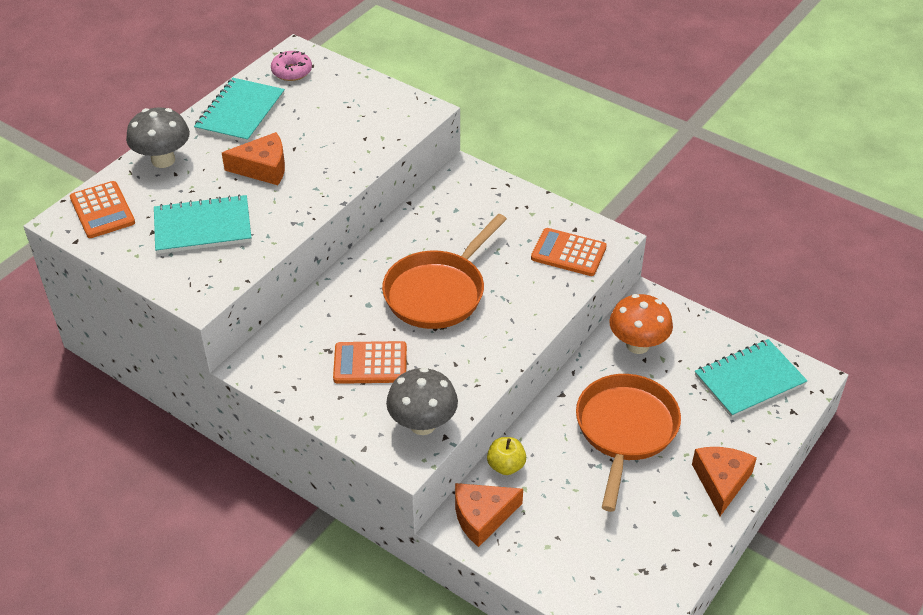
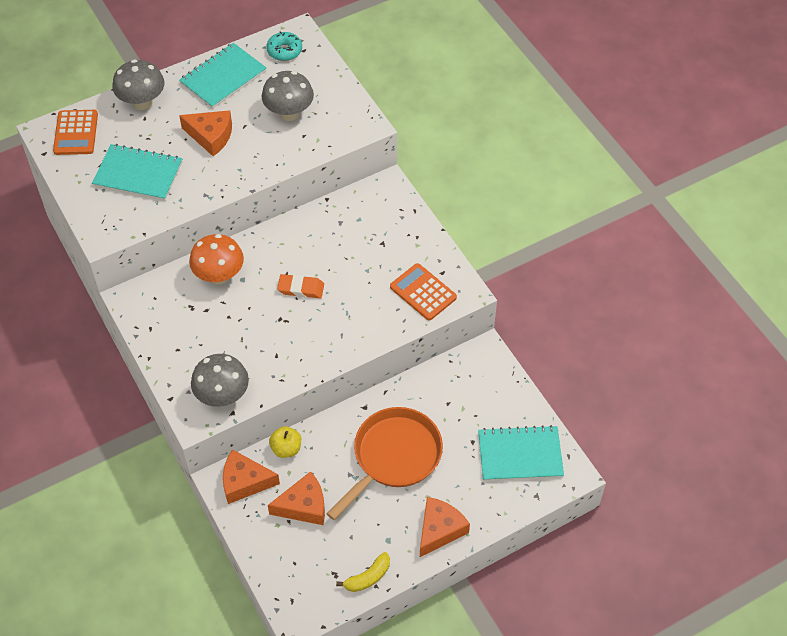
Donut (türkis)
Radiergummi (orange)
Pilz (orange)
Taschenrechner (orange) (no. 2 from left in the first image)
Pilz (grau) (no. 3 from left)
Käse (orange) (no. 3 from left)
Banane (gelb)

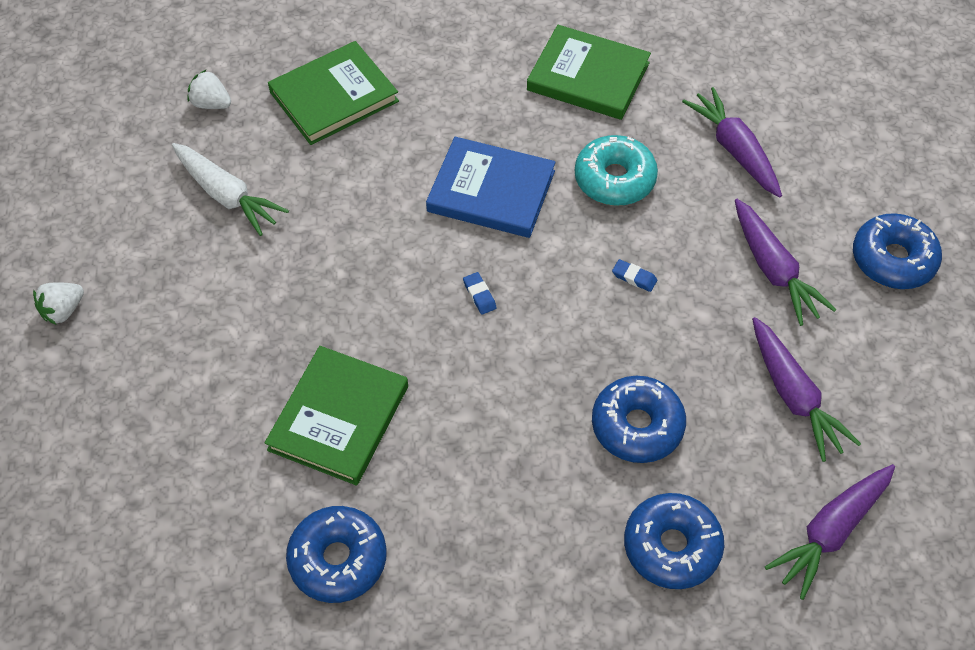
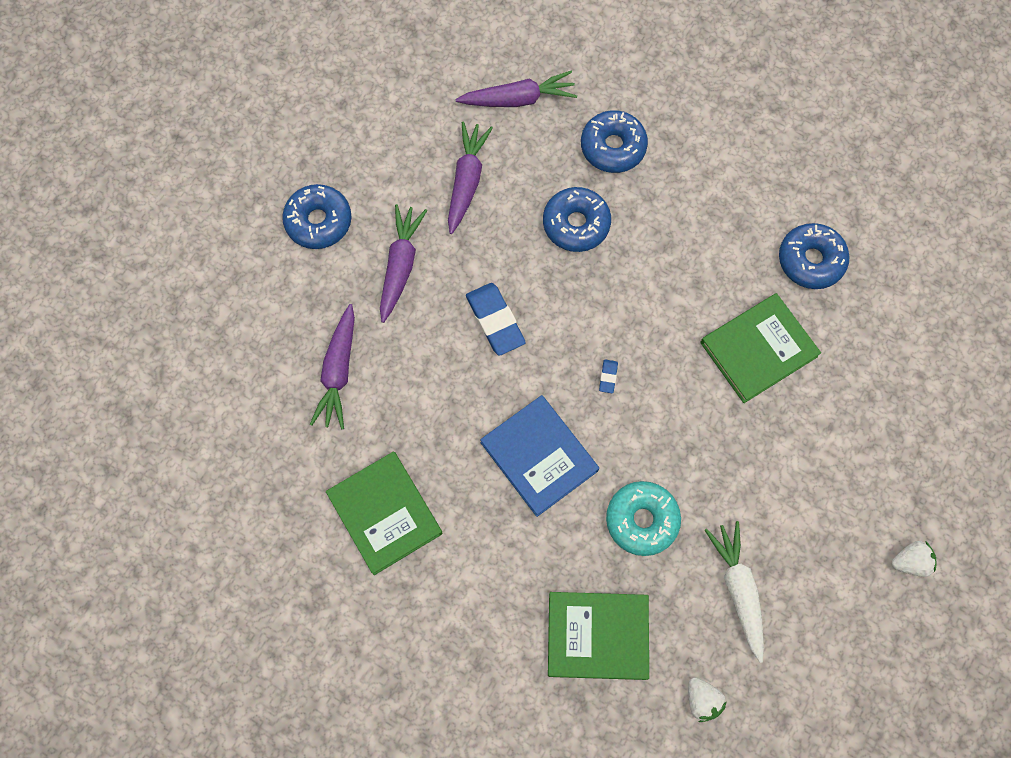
Donut (türkis)
Radiergummi (blau) (no. 1 from left)

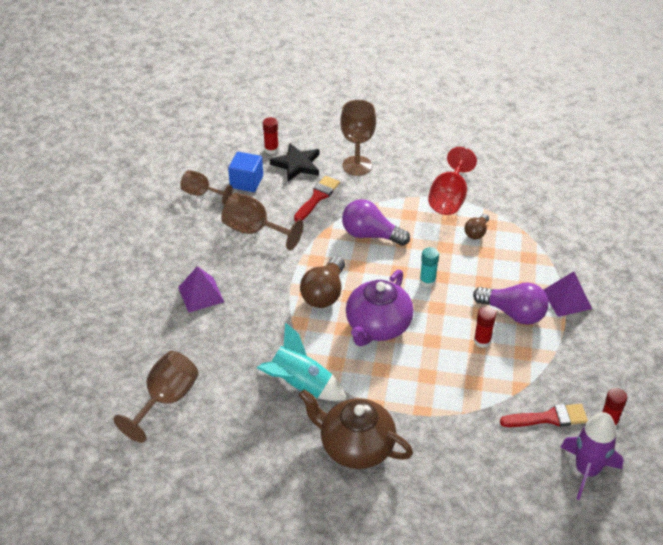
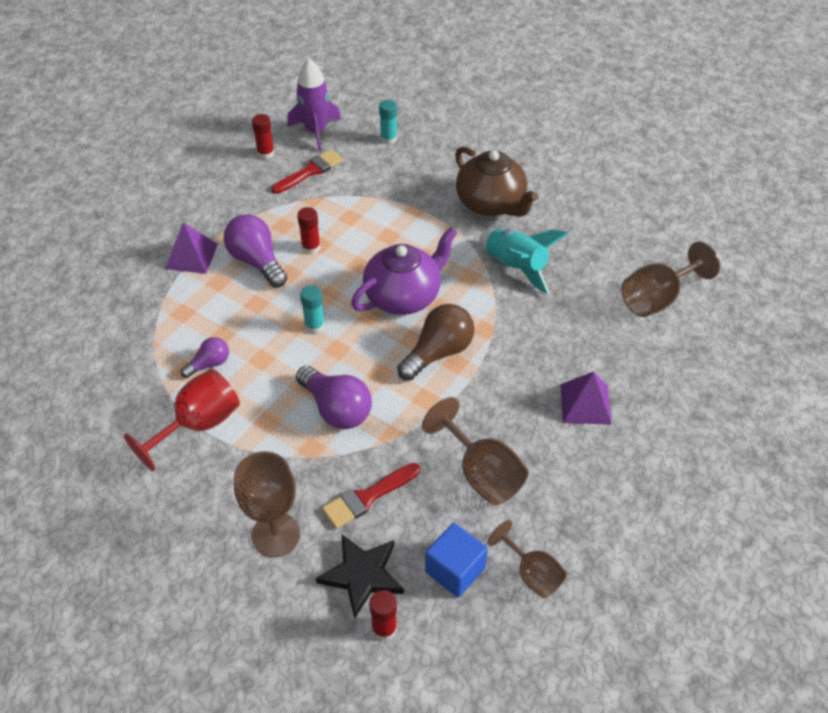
Glühbirne (lila) (no. 1 from left)
Pinsel (rot) (no. 1 from left)
Klebestift (türkis) (no. 2 from left)

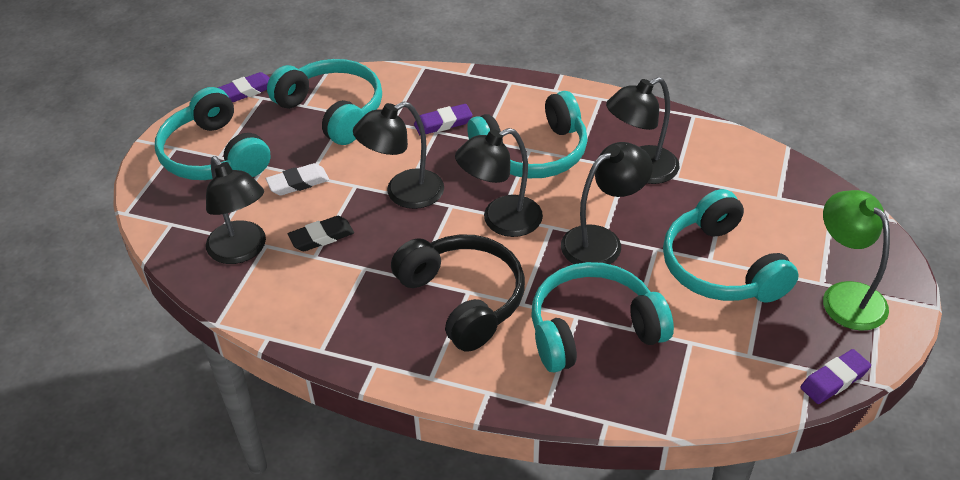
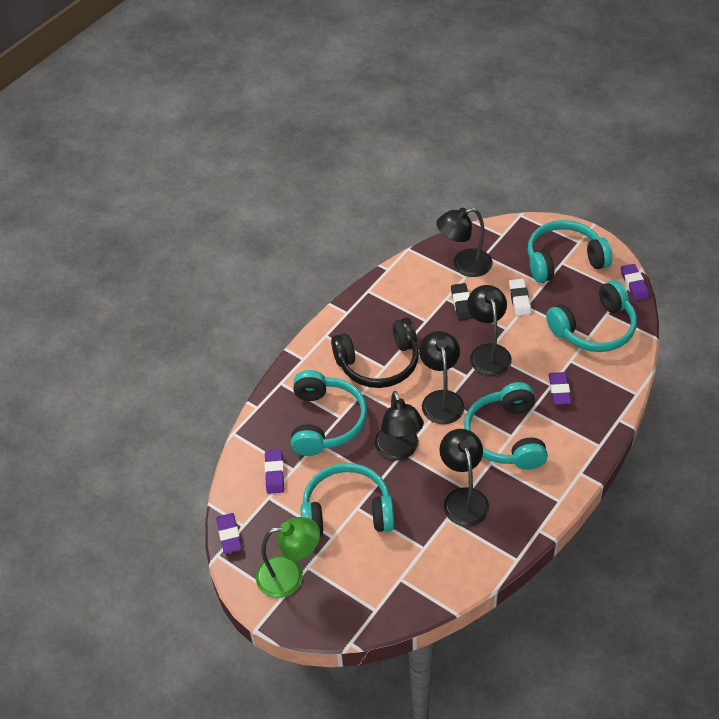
Radiergummi (lila) (no. 2 from left)

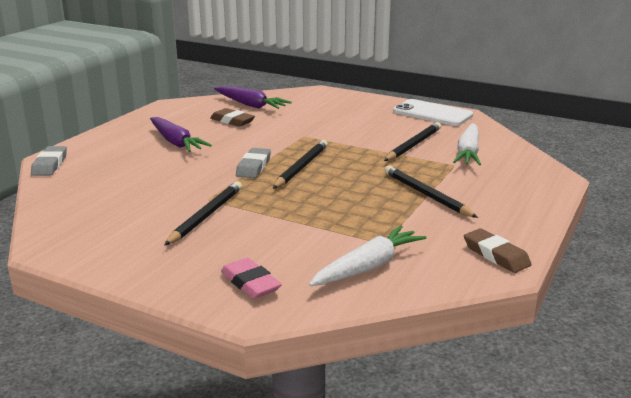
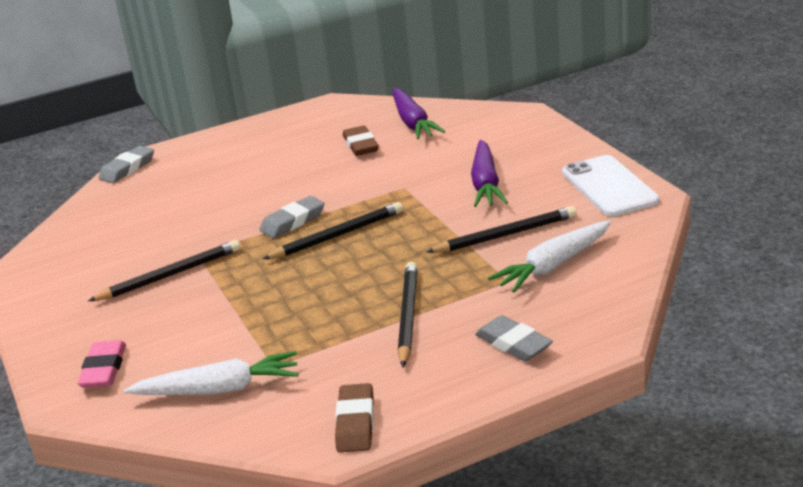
Karotte (lila) (no. 2 from left)
Radiergummi (grau) (no. 3 from left)

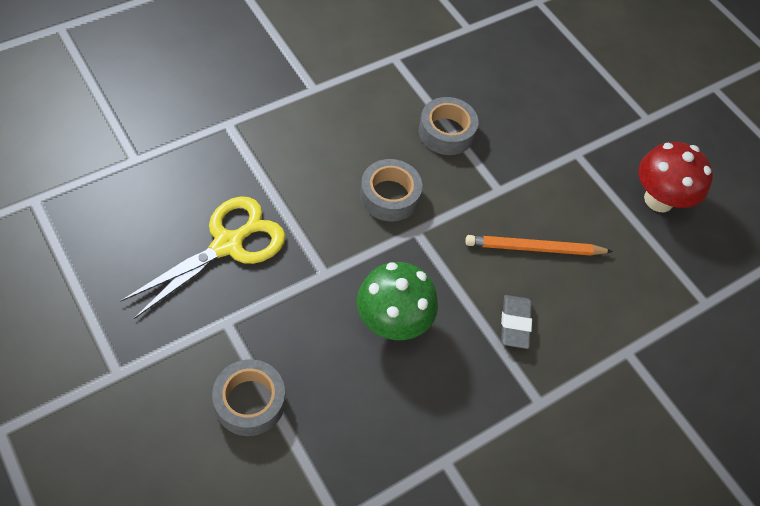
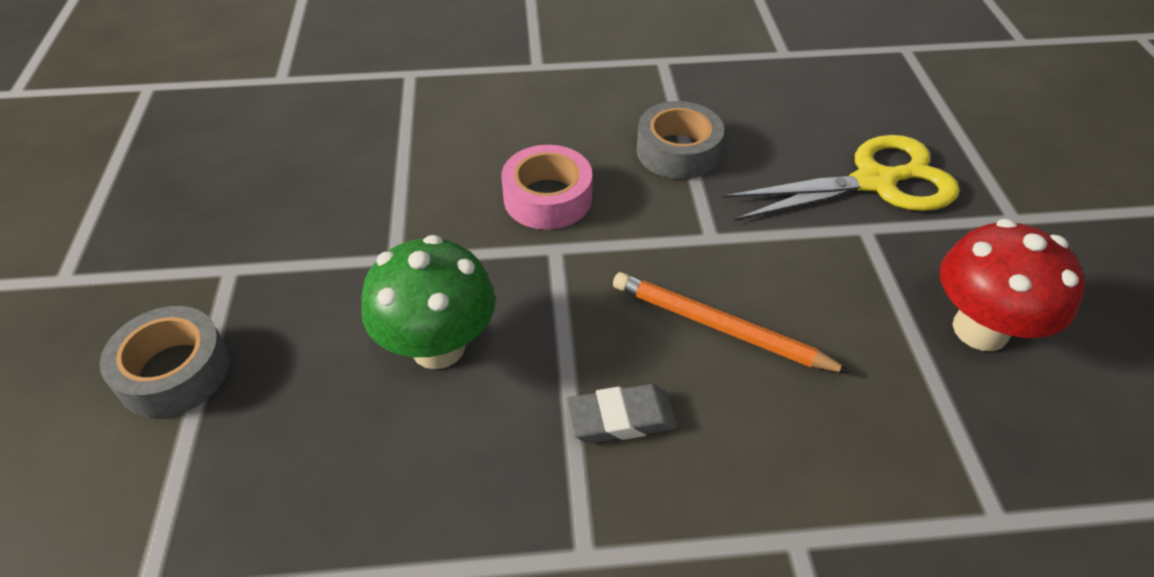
Klebeband (rosa)
Schere (gelb)
Radiergummi (grau)

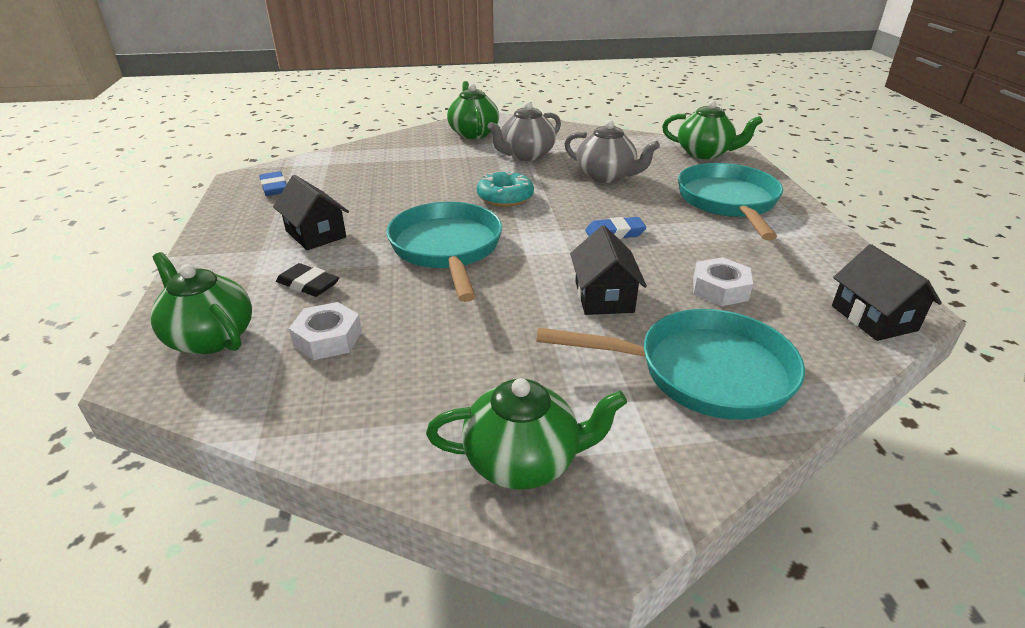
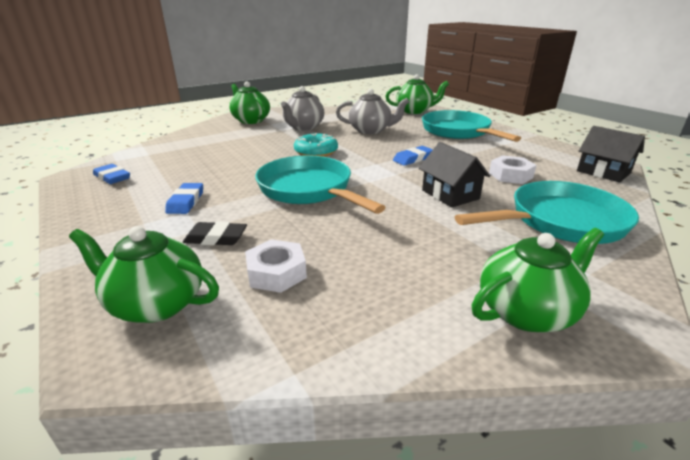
Radiergummi (blau) (no. 2 from left)

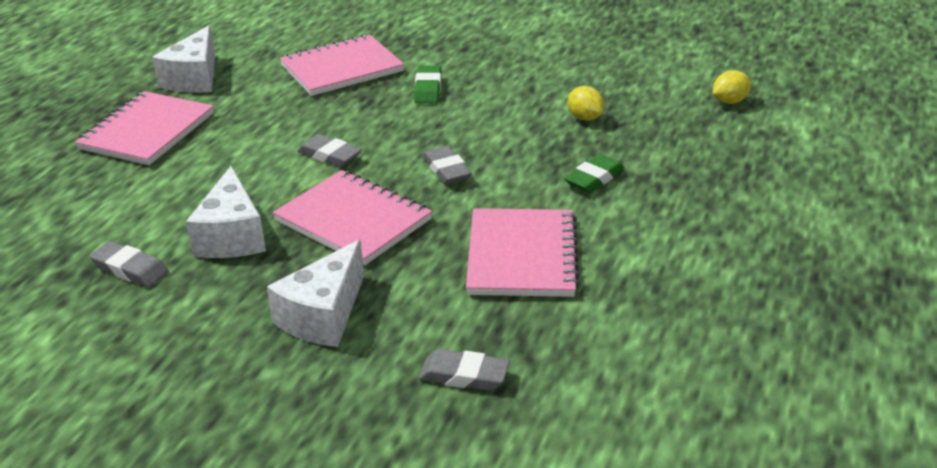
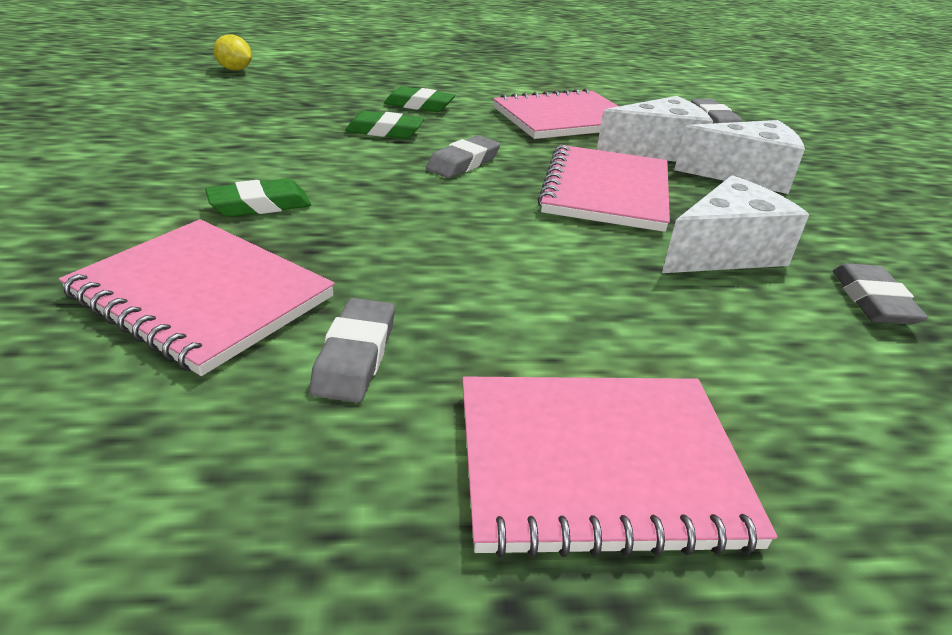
Käse (weiß) (no. 1 from left)
Zitrone (gelb) (no. 1 from left in the first image)
Radiergummi (grau) (no. 1 from left)
Radiergummi (grün) (no. 2 from left)

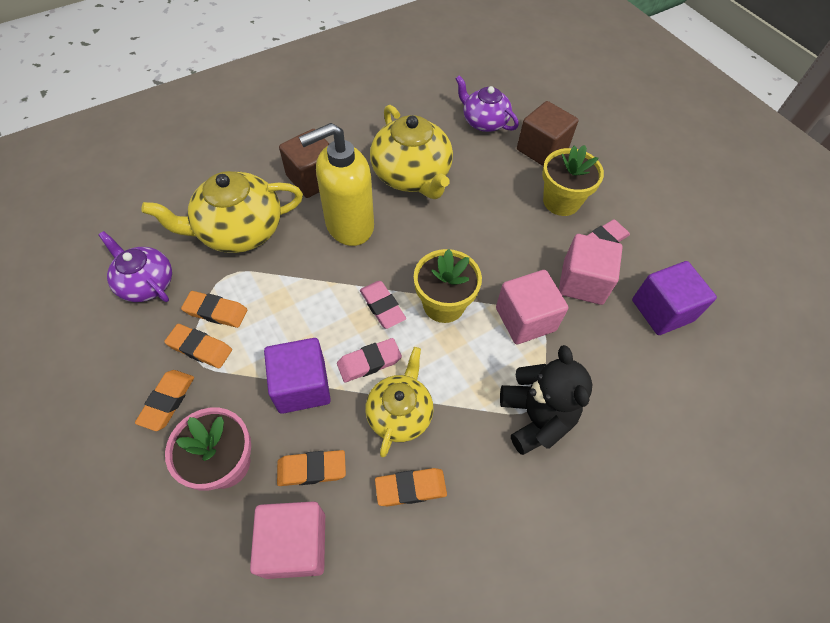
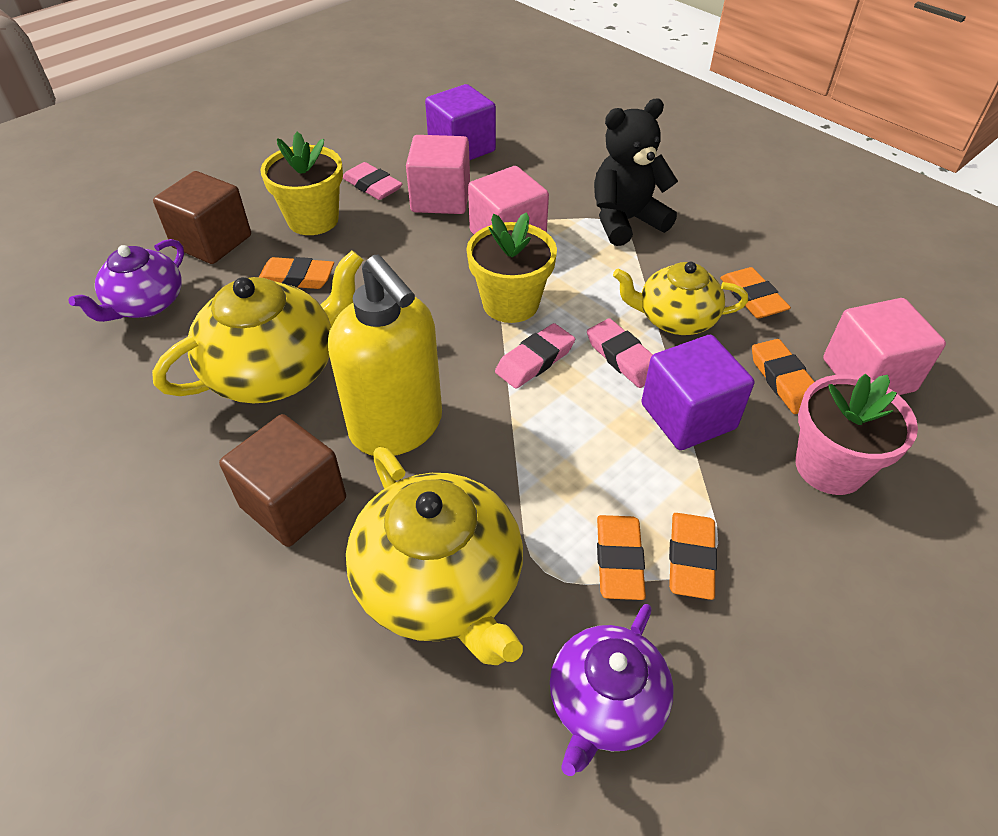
Radiergummi (orange) (no. 1 from left)

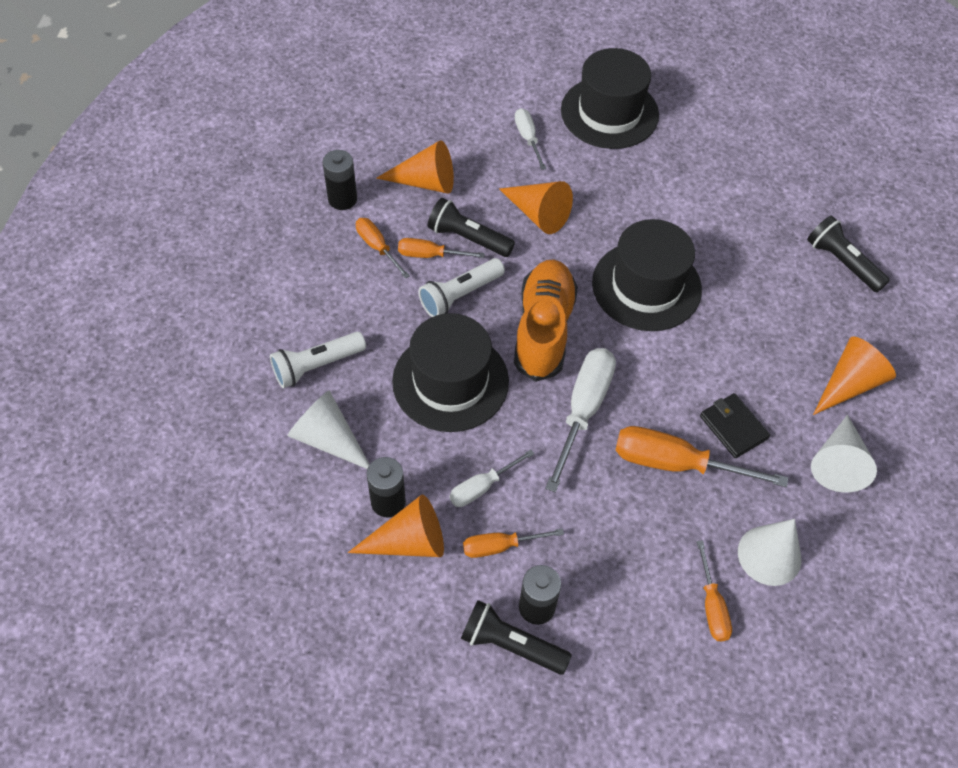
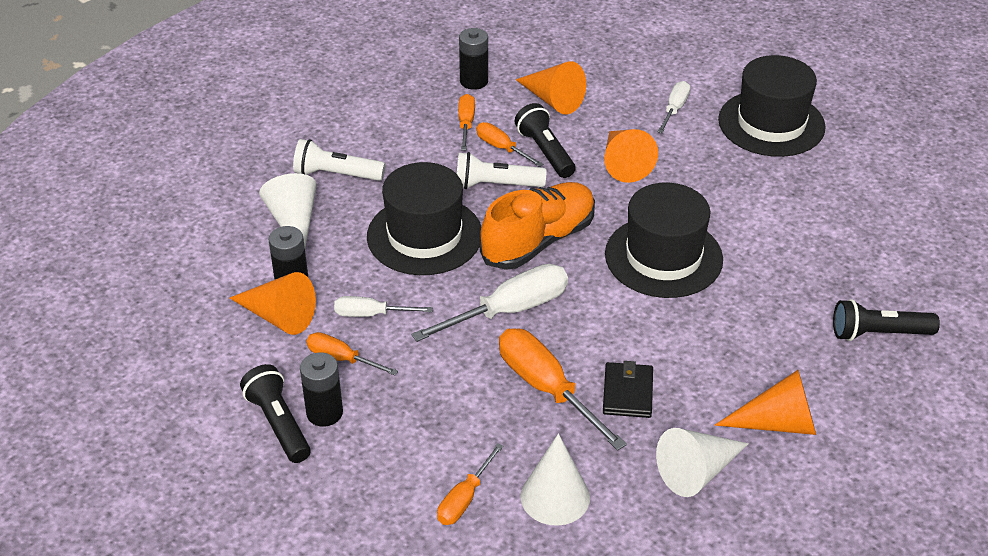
Taschenlampe (schwarz) (no. 3 from left)

